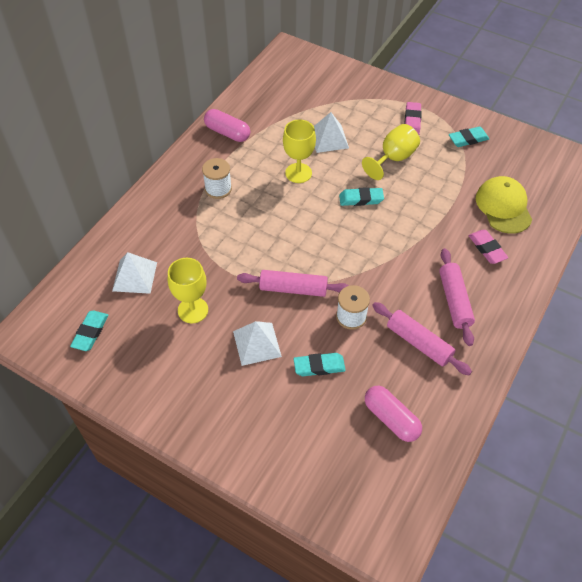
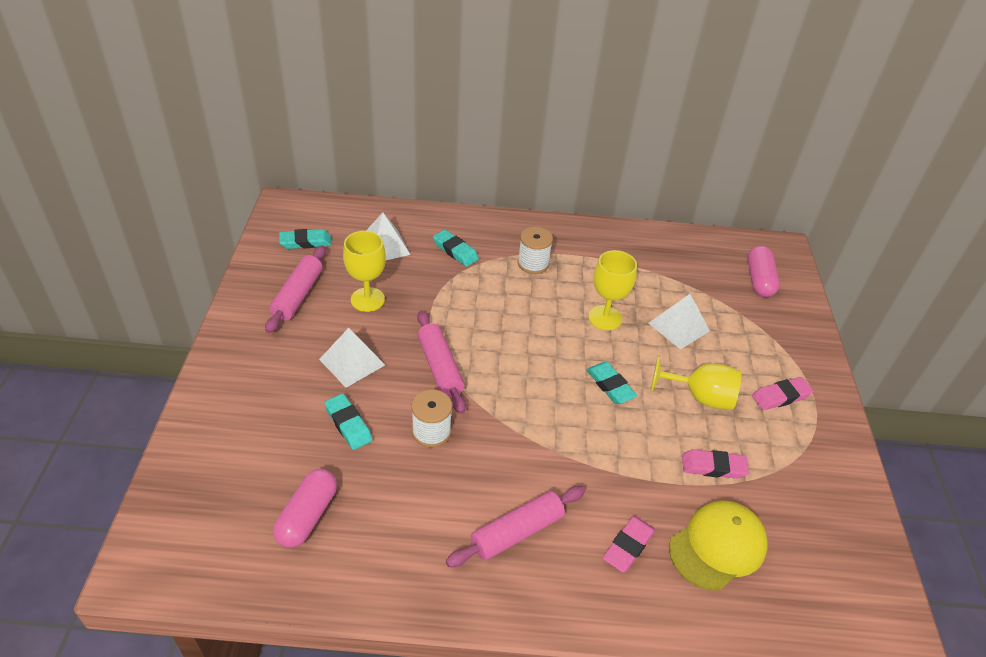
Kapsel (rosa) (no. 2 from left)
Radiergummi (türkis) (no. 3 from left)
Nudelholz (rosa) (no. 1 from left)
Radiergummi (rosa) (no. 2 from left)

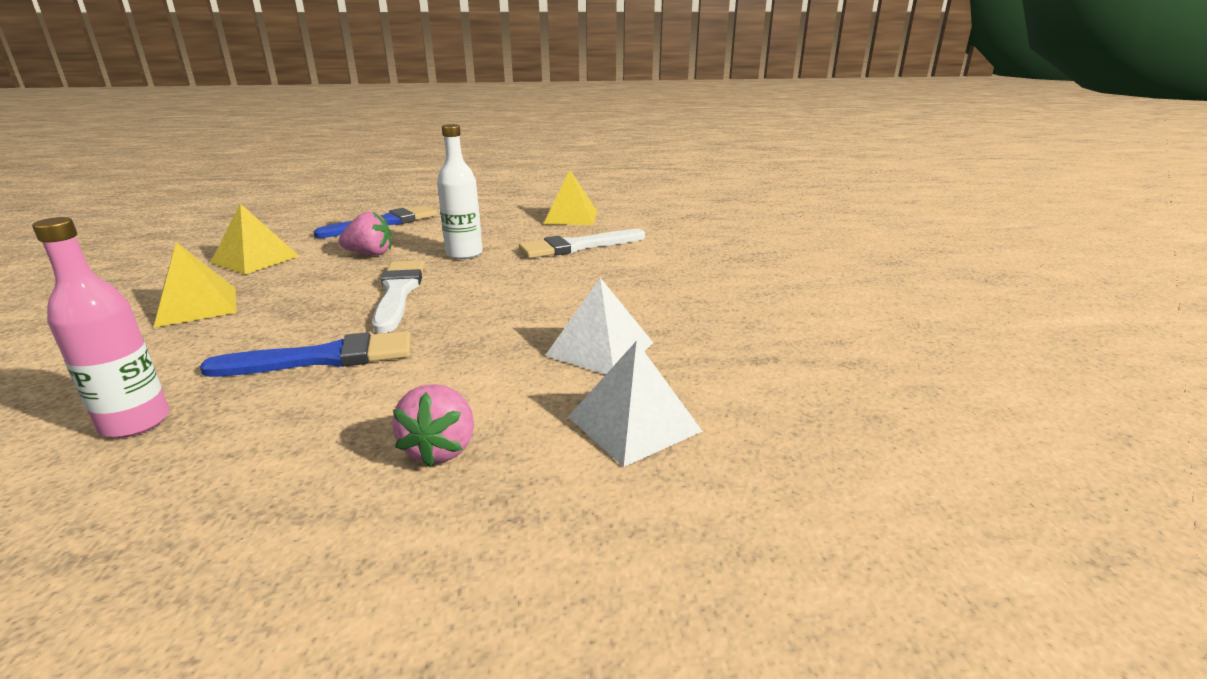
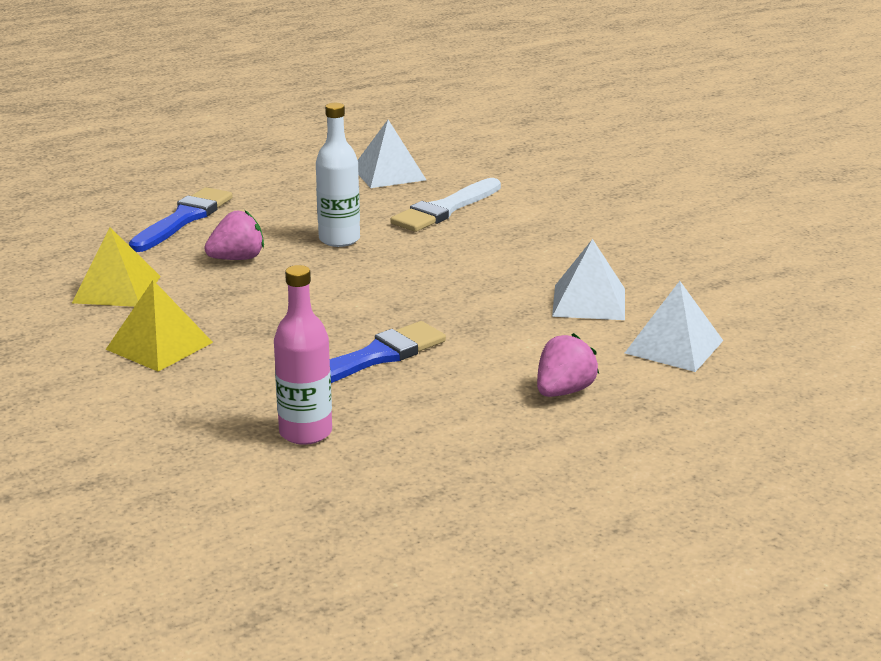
Pyramide (weiß) (no. 1 from left)
Pinsel (weiß) (no. 1 from left in the first image)
Erdbeere (rosa) (no. 2 from left)

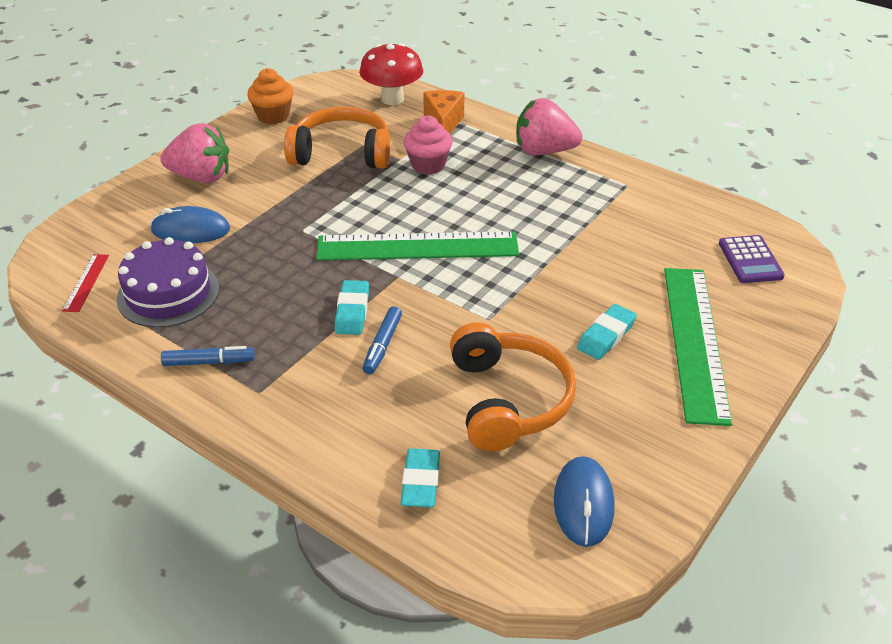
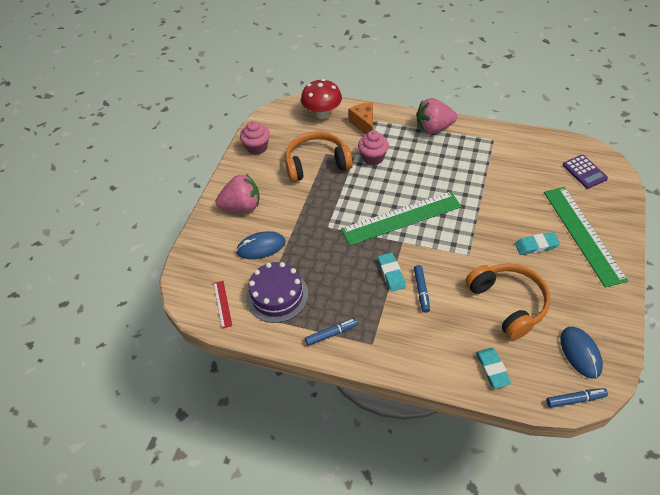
Muffin (rosa) (no. 1 from left)
Radiergummi (türkis) (no. 3 from left)
Filzstift (blau) (no. 3 from left)

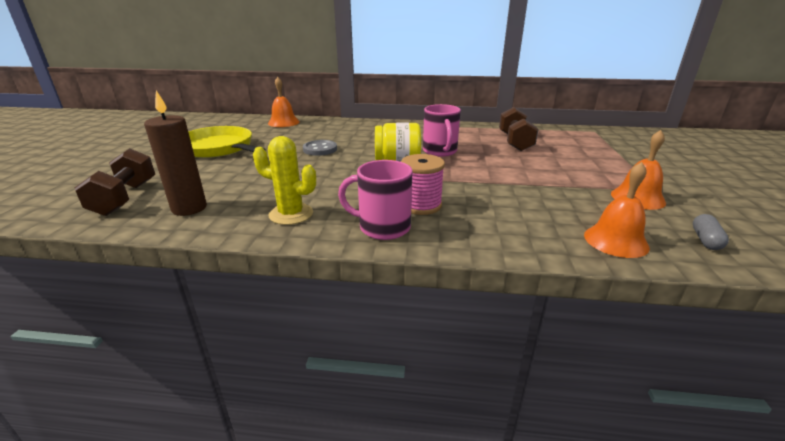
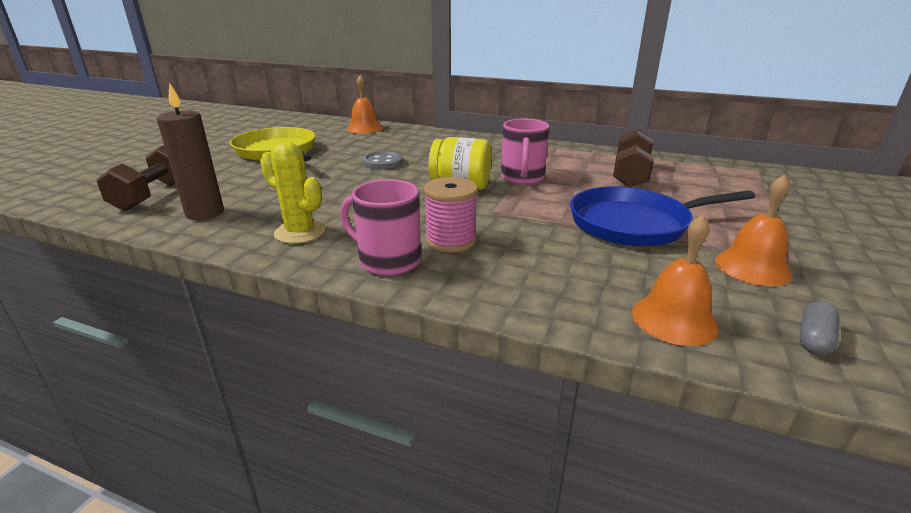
Pfanne (blau)

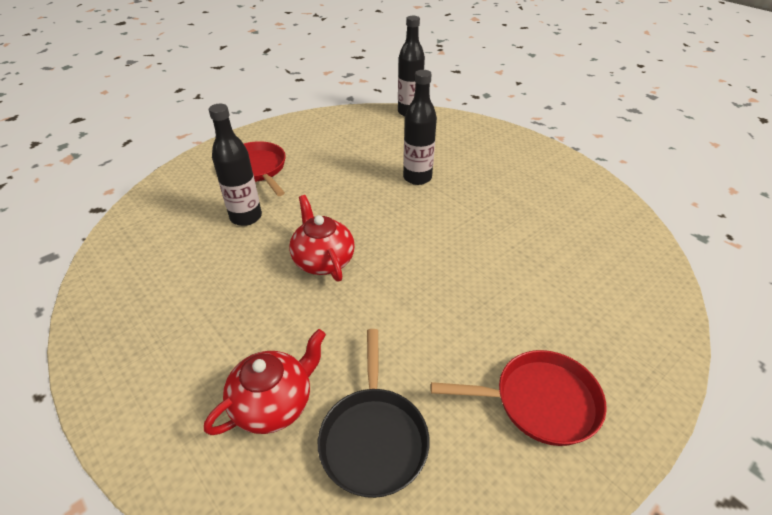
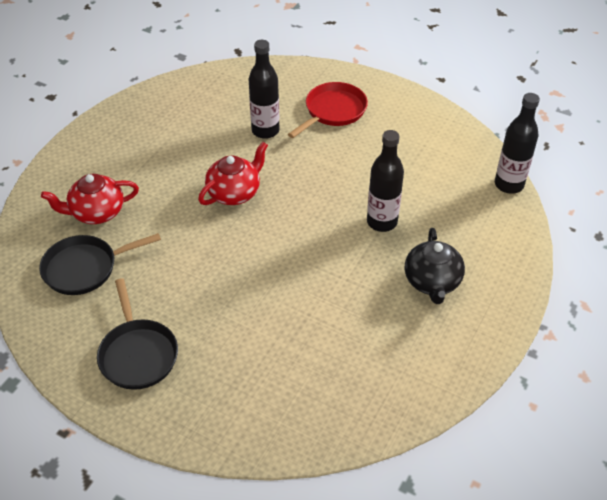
Teekanne (rot) (no. 1 from left)
Pfanne (schwarz) (no. 2 from left)
Teekanne (schwarz)

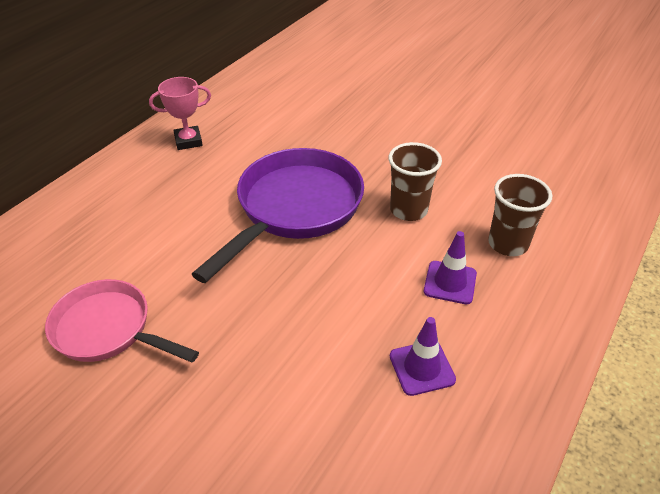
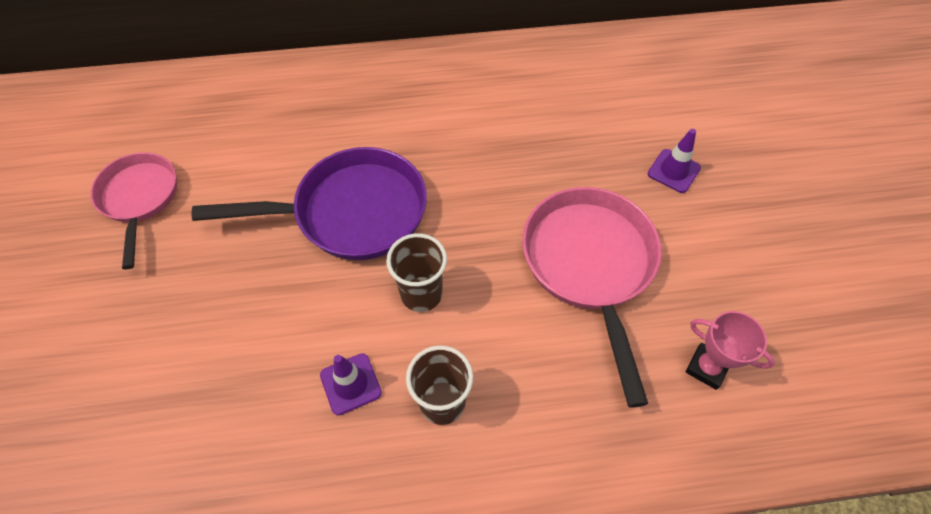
Pokal (rosa)
Leitkegel (lila) (no. 2 from left)
Pfanne (rosa) (no. 2 from left)

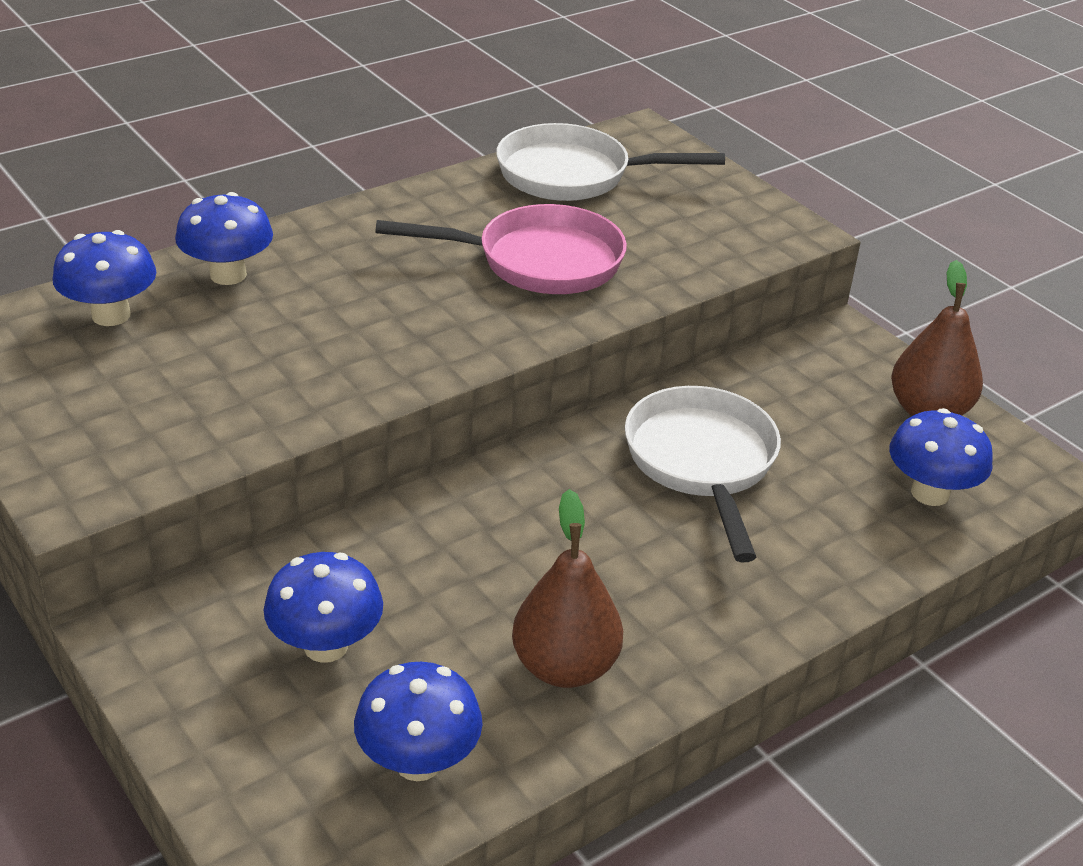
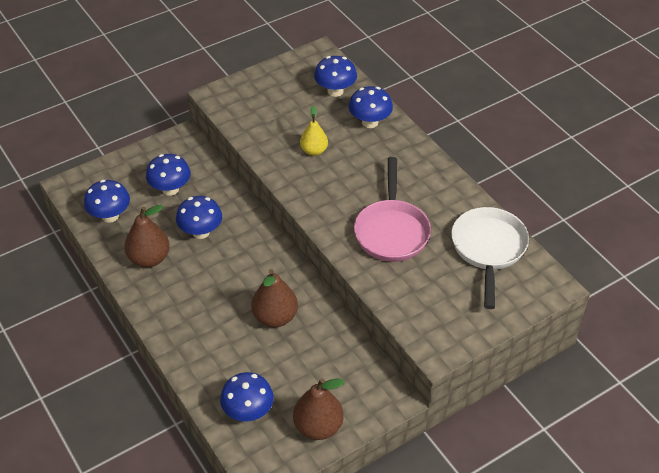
Birne (braun) (no. 2 from left)
Birne (gelb)
Pilz (blau) (no. 3 from left)

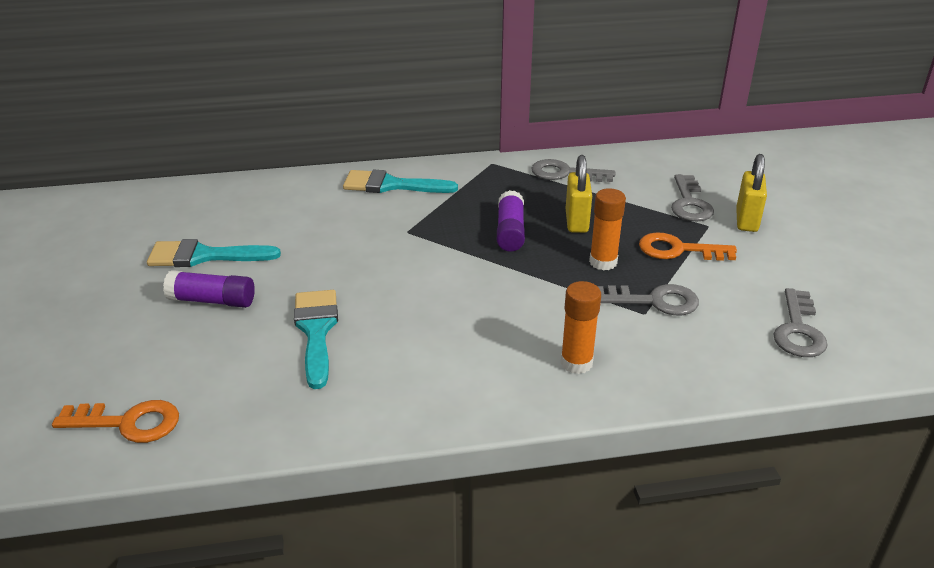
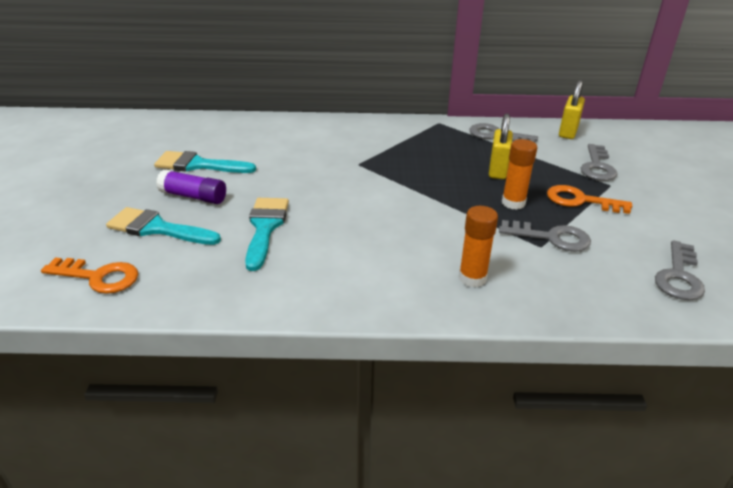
Vorhängeschloss (gelb) (no. 2 from left)
Pinsel (türkis) (no. 1 from left)
Klebestift (lila) (no. 2 from left in the first image)

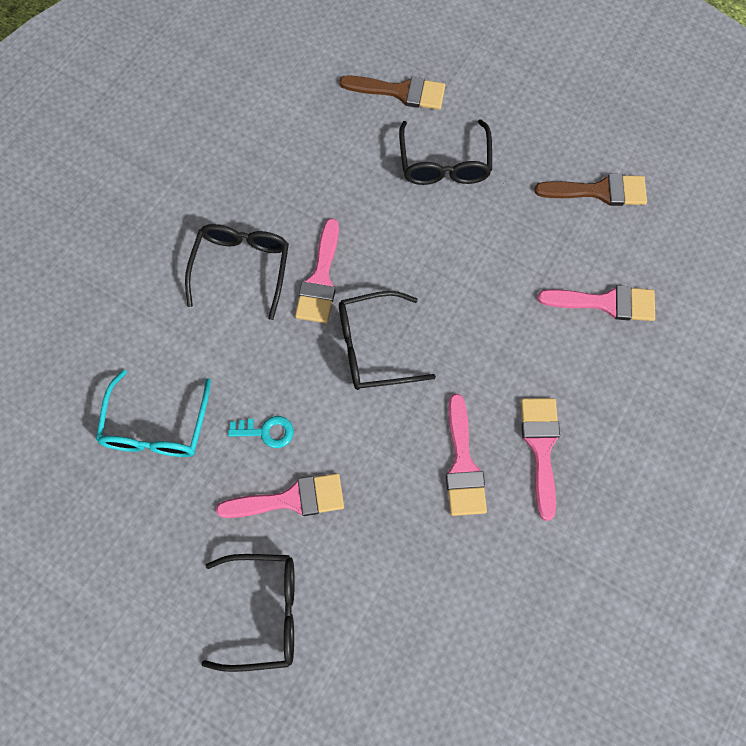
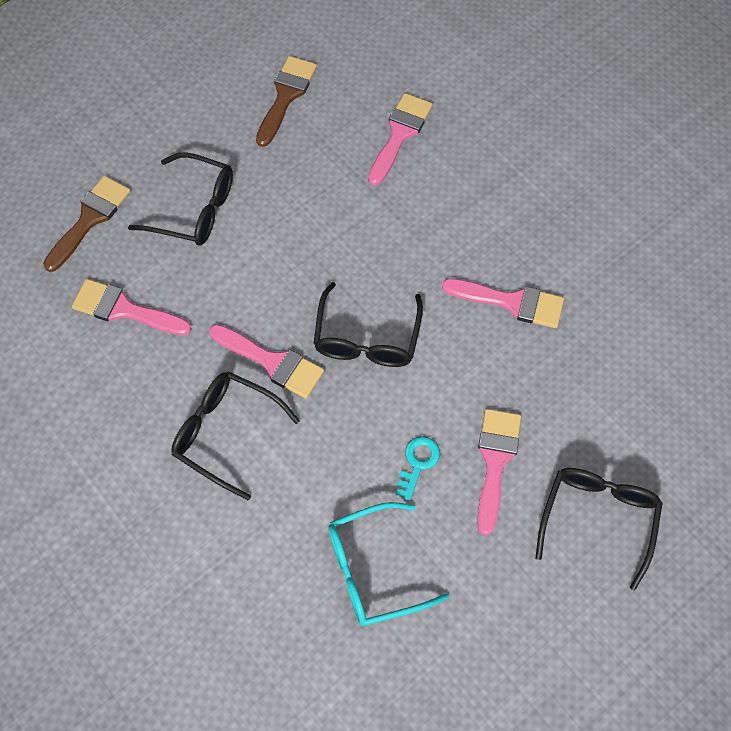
Brille (türkis)
Pinsel (rosa) (no. 1 from left)

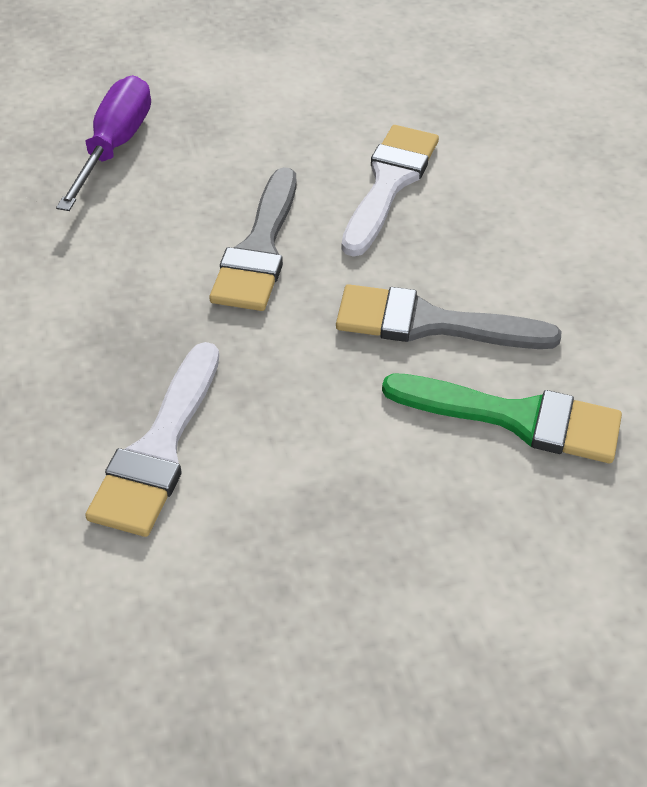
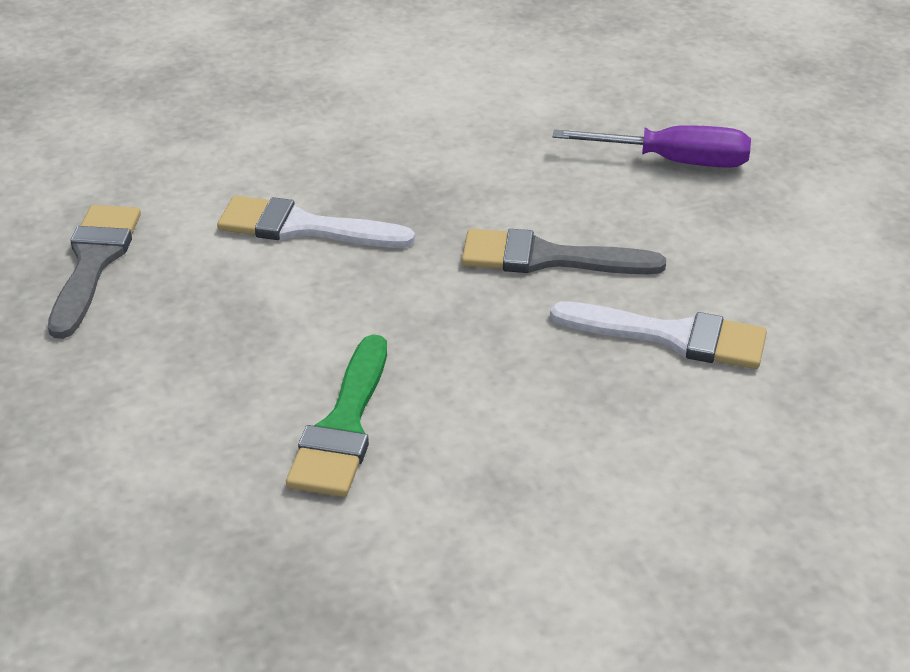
Pinsel (grau) (no. 1 from left)

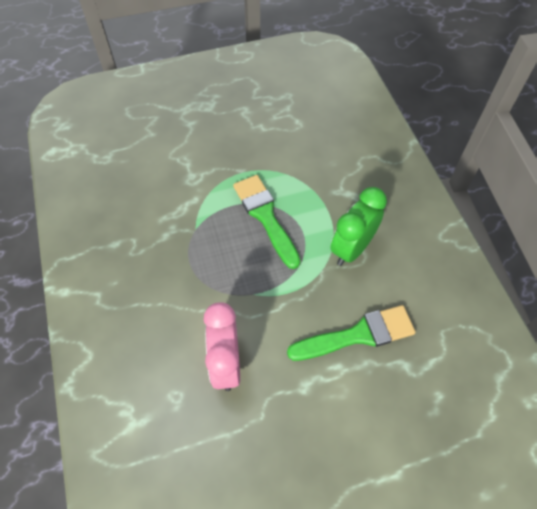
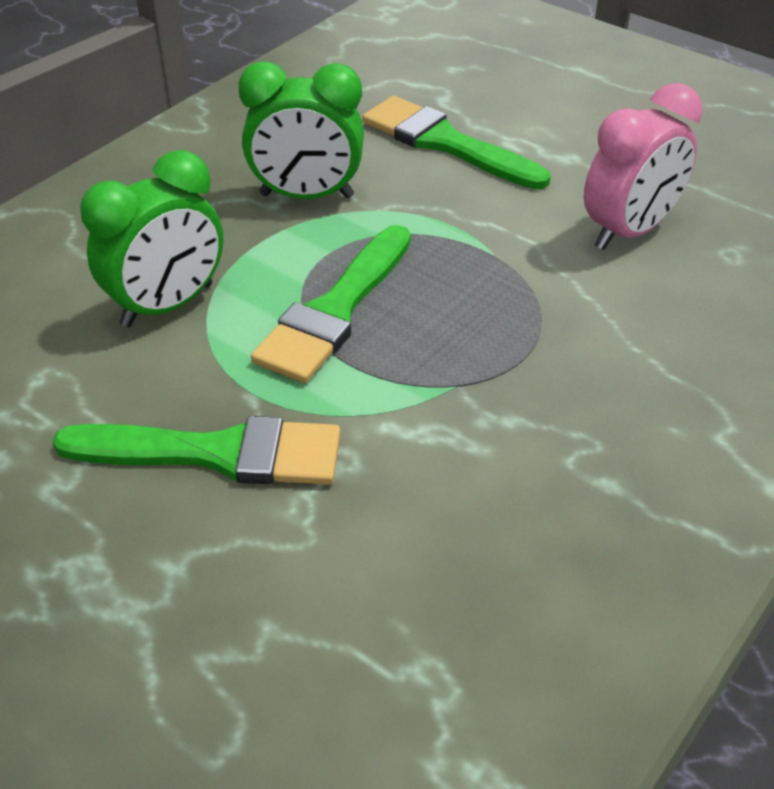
Wecker (grün) (no. 1 from left)
Pinsel (grün) (no. 1 from left)

